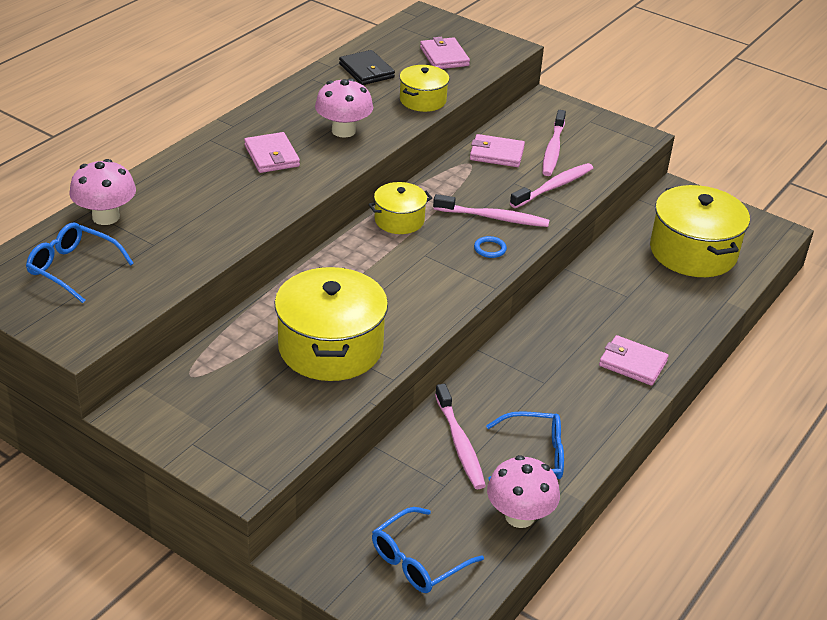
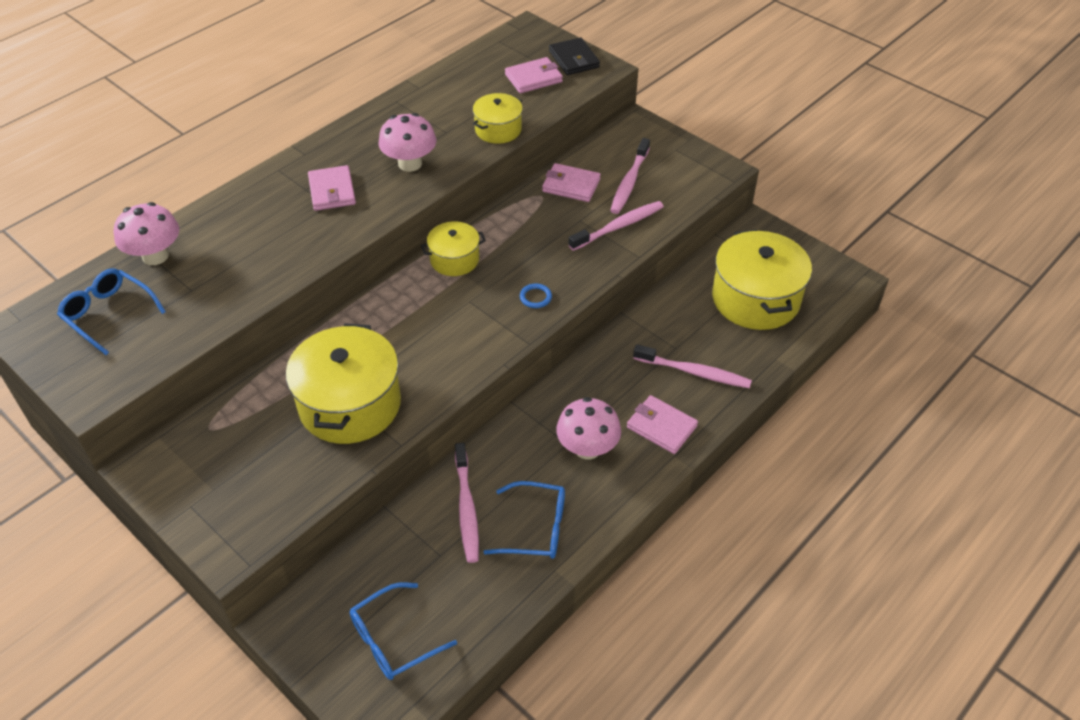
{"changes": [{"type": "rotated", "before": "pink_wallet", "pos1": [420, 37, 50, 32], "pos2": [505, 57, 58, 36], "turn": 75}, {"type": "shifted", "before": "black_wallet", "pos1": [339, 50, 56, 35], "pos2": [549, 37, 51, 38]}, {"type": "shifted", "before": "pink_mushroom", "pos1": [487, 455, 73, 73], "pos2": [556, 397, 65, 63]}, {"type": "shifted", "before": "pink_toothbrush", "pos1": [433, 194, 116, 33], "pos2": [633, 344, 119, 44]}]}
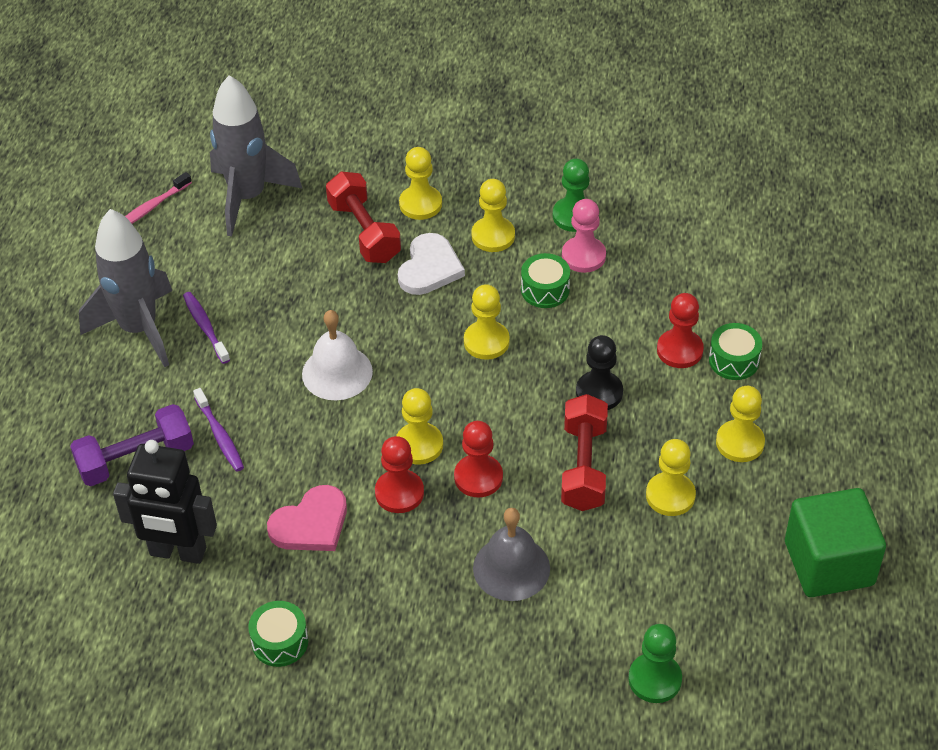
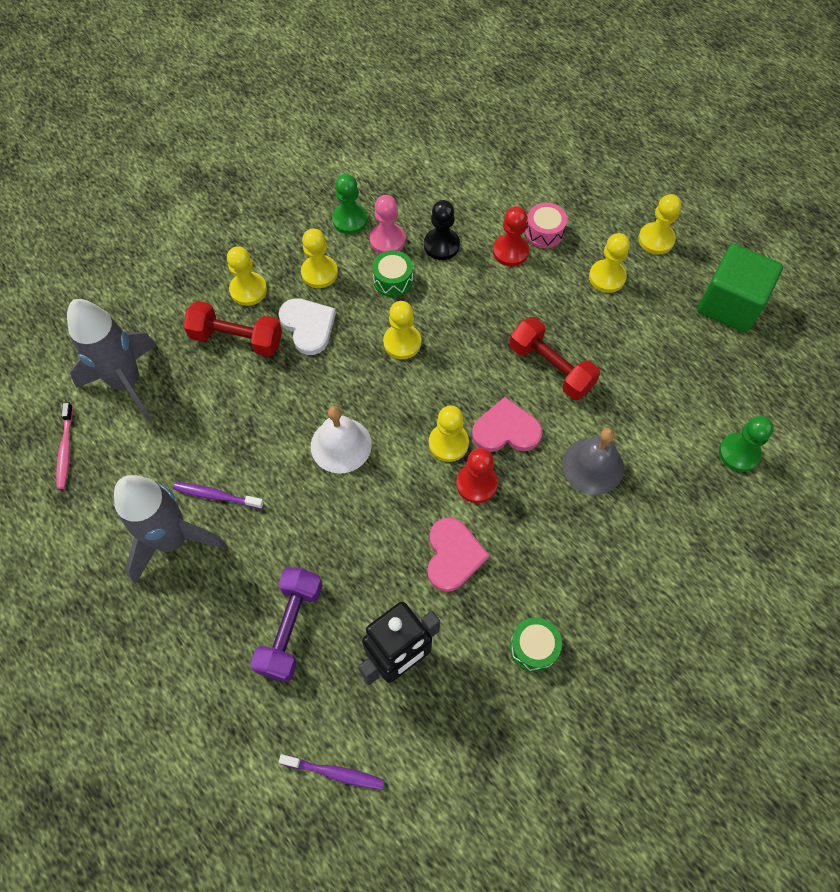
{"changes": [{"type": "shifted", "before": "purple_toothbrush", "pos1": [193, 388, 51, 84], "pos2": [279, 754, 105, 36]}, {"type": "shifted", "before": "black_pawn", "pos1": [576, 335, 47, 75], "pos2": [424, 200, 36, 60]}, {"type": "swapped", "before": "red_pawn", "after": "pink_heart", "pos1": [454, 421, 49, 76], "pos2": [472, 397, 70, 55]}, {"type": "repainted", "before": "green_drum", "after": "pink_drum", "pos1": [709, 323, 53, 57], "pos2": [525, 202, 42, 46]}, {"type": "shifted", "before": "yellow_pawn", "pos1": [646, 439, 50, 77], "pos2": [638, 194, 43, 61]}]}
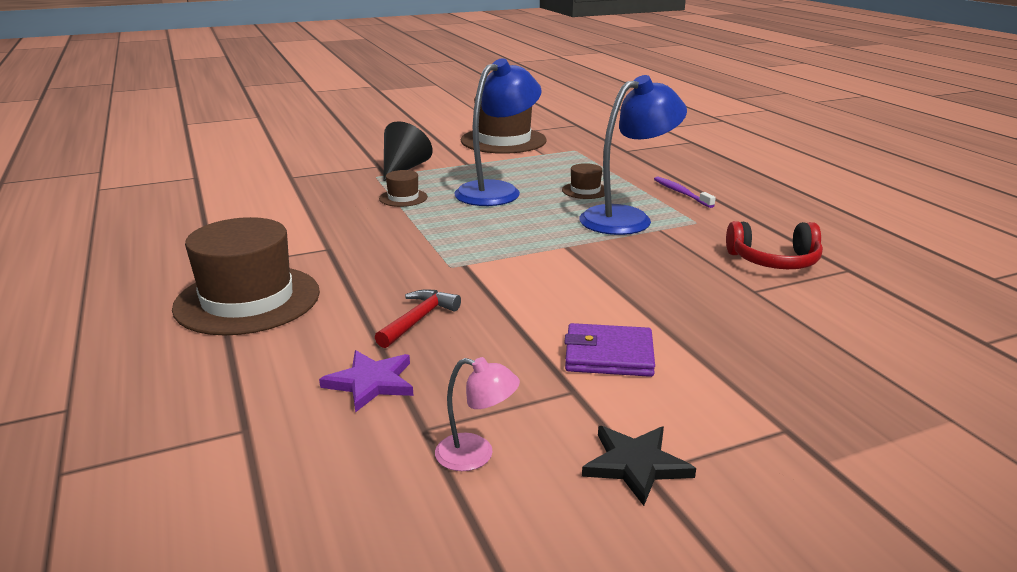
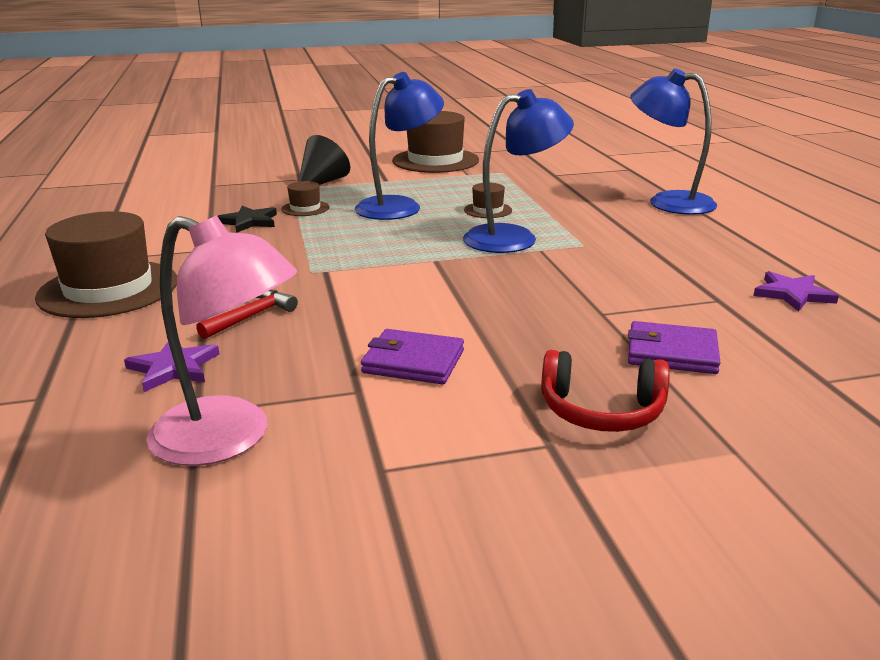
{"changes": [{"type": "scaled", "before": "pink_lamp", "pos1": [435, 357, 85, 114], "pos2": [147, 216, 150, 250], "scale": 2.09}, {"type": "shifted", "before": "black_star", "pos1": [582, 426, 114, 80], "pos2": [217, 206, 60, 27]}, {"type": "shifted", "before": "red_headphones", "pos1": [726, 221, 97, 48], "pos2": [541, 350, 129, 82]}, {"type": "new", "after": "purple_wallet", "pos2": [628, 321, 93, 53]}, {"type": "new", "after": "blue_lamp", "pos2": [630, 68, 87, 147]}, {"type": "new", "after": "purple_star", "pos2": [753, 271, 86, 41]}, {"type": "gone", "before": "purple_toothbrush", "pos1": [654, 176, 62, 32]}]}
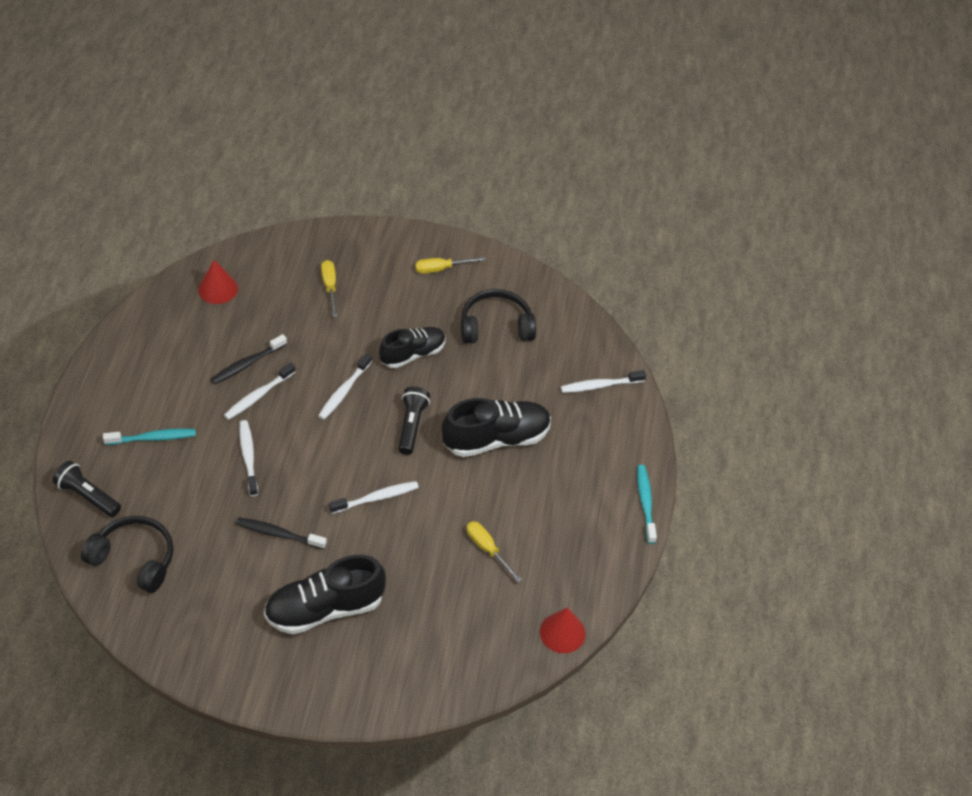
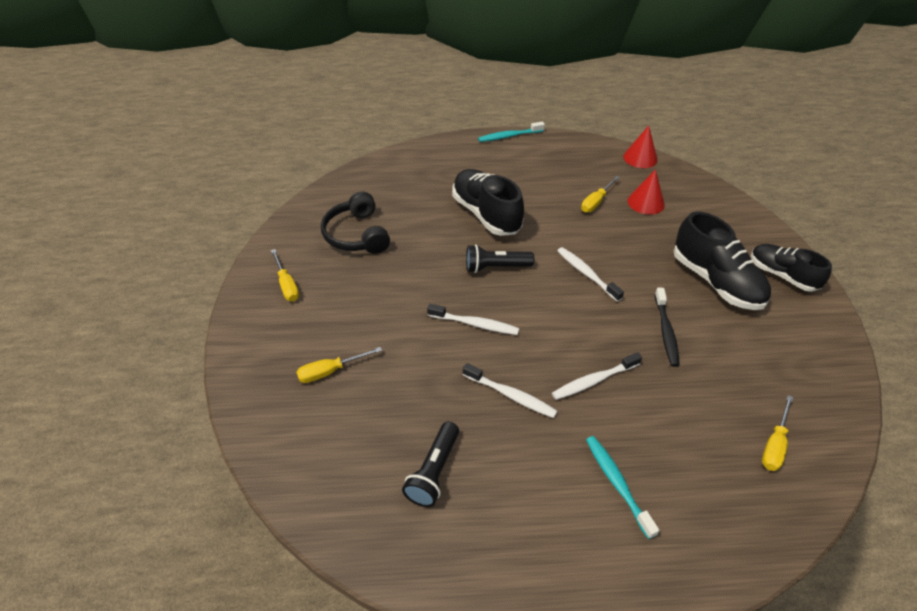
{"changes": [{"type": "shifted", "before": "black_flashlight", "pos1": [53, 461, 68, 56], "pos2": [402, 422, 57, 85]}, {"type": "shifted", "before": "red_cone", "pos1": [198, 260, 40, 44], "pos2": [628, 169, 37, 46]}, {"type": "shifted", "before": "black_shoe", "pos1": [379, 327, 67, 41], "pos2": [751, 244, 81, 48]}, {"type": "swapped", "before": "black_headphones", "after": "yellow_screwdriver", "pos1": [81, 516, 92, 77], "pos2": [762, 395, 31, 76]}, {"type": "gone", "before": "black_toothbrush", "pos1": [211, 334, 76, 50]}, {"type": "gone", "before": "white_toothbrush", "pos1": [561, 370, 85, 23]}]}
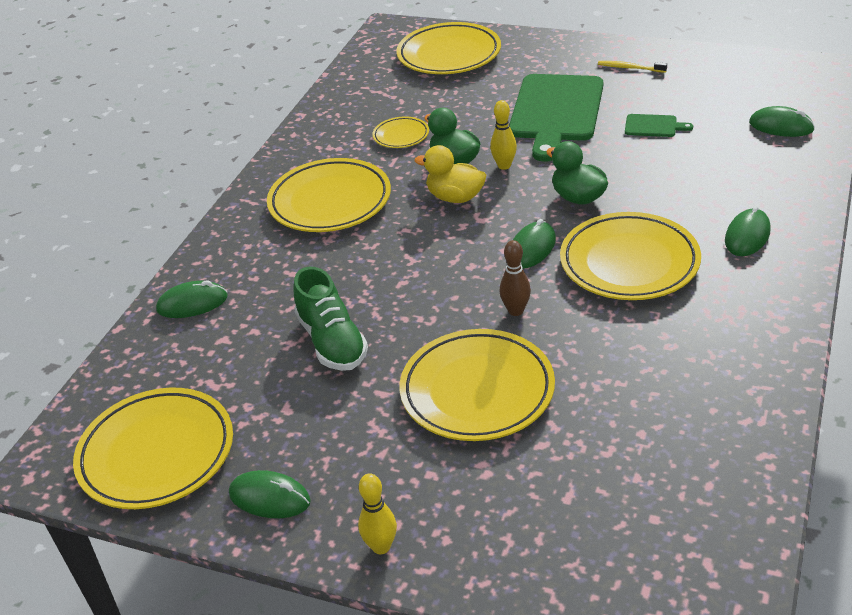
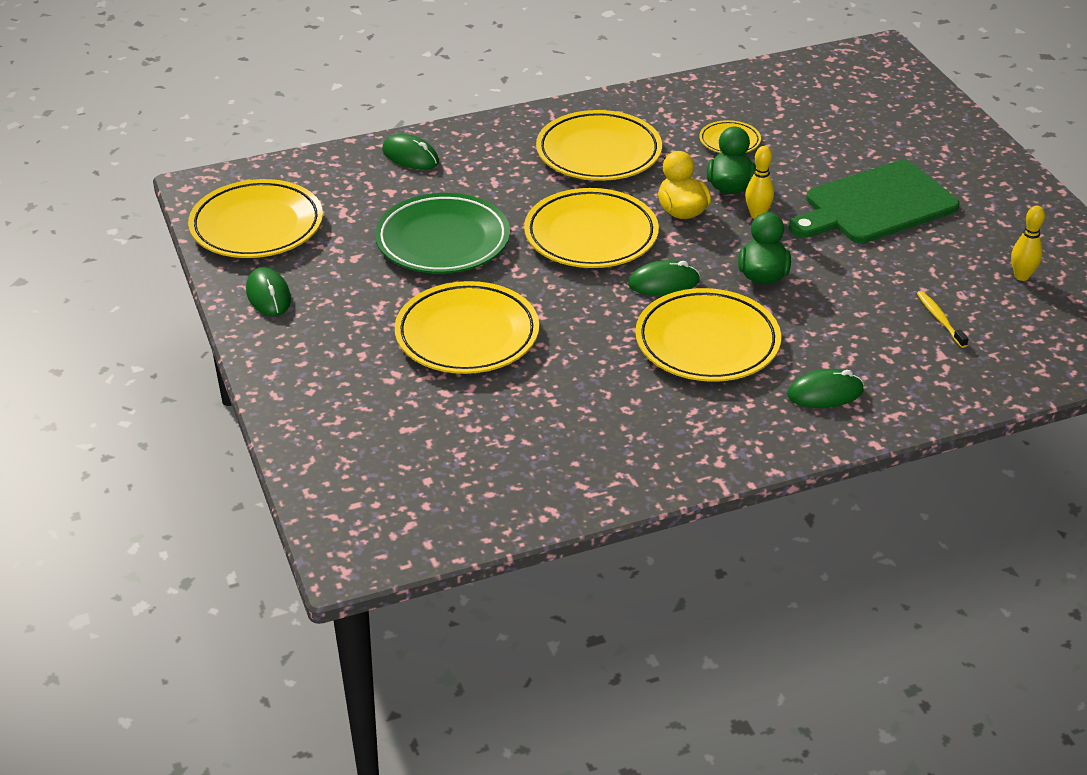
{"changes": [{"type": "swapped", "before": "green_shoe", "after": "green_plate", "pos1": [293, 267, 75, 104], "pos2": [375, 193, 135, 80]}, {"type": "shifted", "before": "yellow_plate", "pos1": [397, 22, 104, 52], "pos2": [524, 188, 135, 80]}, {"type": "shifted", "before": "yellow_toothbrush", "pos1": [598, 61, 69, 12], "pos2": [917, 291, 51, 57]}, {"type": "shifted", "before": "yellow_bowling_pin", "pos1": [358, 473, 39, 81], "pos2": [1011, 205, 34, 76]}, {"type": "gone", "before": "brown_bowling_pin", "pos1": [500, 240, 31, 76]}, {"type": "gone", "before": "green_cutting_board", "pos1": [625, 114, 68, 23]}, {"type": "gone", "before": "green_mouse", "pos1": [749, 106, 66, 31]}]}
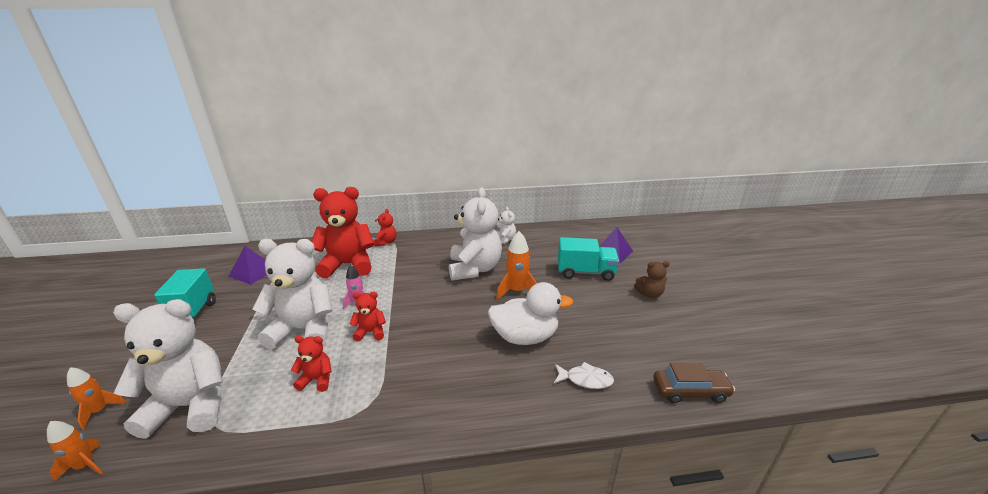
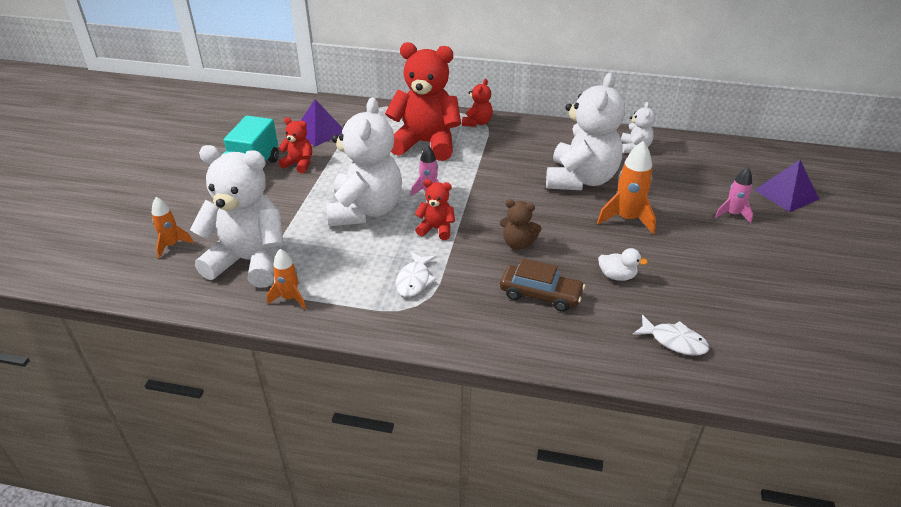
{"changes": [{"type": "shifted", "before": "orange_rocket", "pos1": [47, 421, 55, 60], "pos2": [267, 249, 39, 61]}, {"type": "shifted", "before": "red_teddy_bear", "pos1": [291, 336, 41, 56], "pos2": [278, 117, 34, 56]}, {"type": "rotated", "before": "white_teddy_bear", "pos1": [252, 239, 81, 110], "pos2": [326, 97, 76, 129], "turn": 75}, {"type": "new", "after": "white_fish", "pos2": [396, 252, 41, 45]}, {"type": "shifted", "before": "brown_teddy_bear", "pos1": [634, 261, 36, 37], "pos2": [500, 199, 41, 51]}, {"type": "shifted", "before": "brown_car", "pos1": [653, 363, 82, 40], "pos2": [500, 258, 85, 54]}, {"type": "scaled", "before": "white_duck", "pos1": [488, 282, 85, 63], "pos2": [598, 248, 50, 33], "scale": 0.46}, {"type": "swapped", "before": "turquoise_truck", "after": "pink_rocket", "pos1": [558, 237, 61, 44], "pos2": [715, 167, 38, 56]}]}
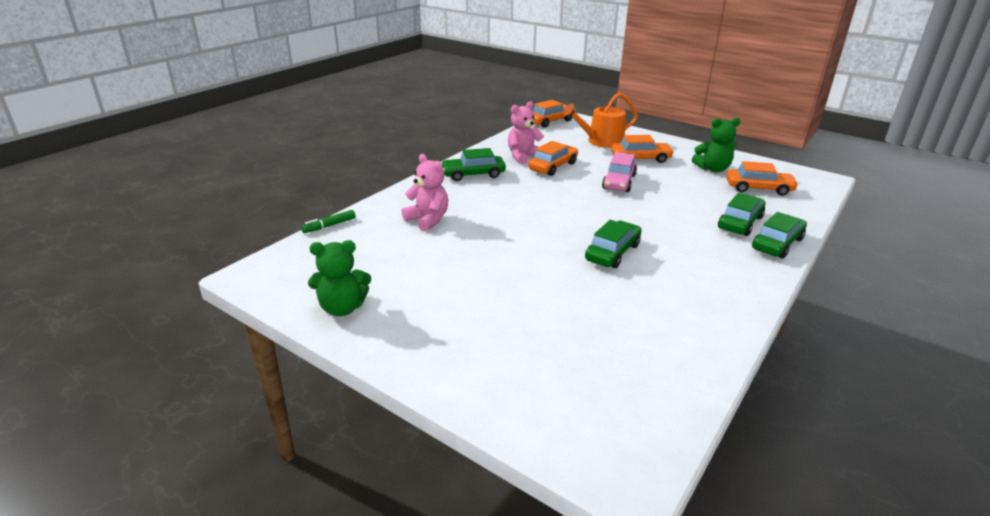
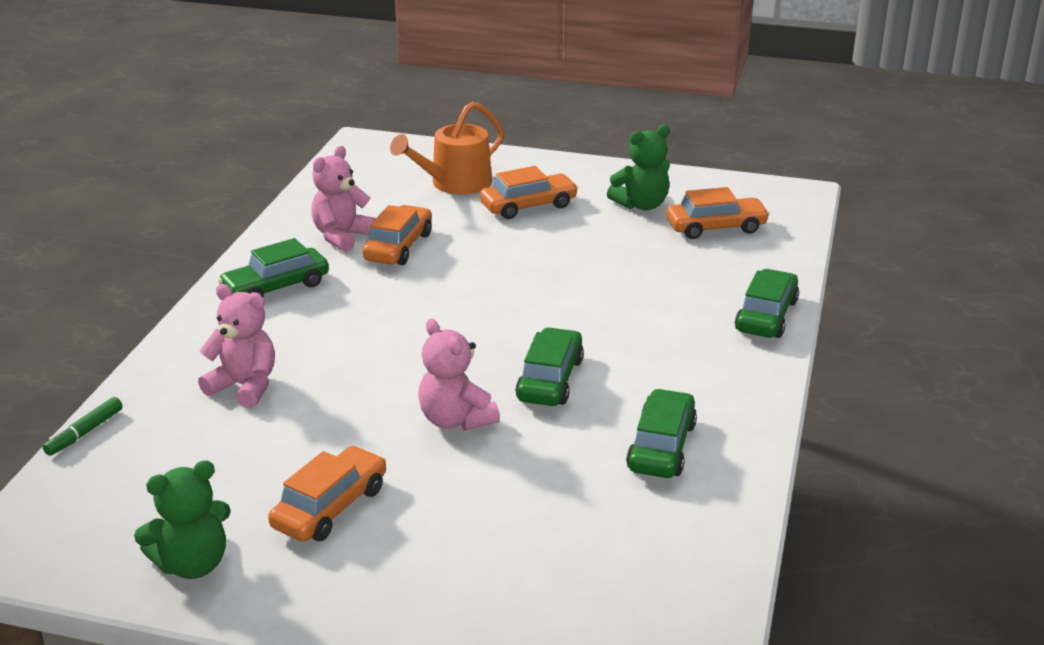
{"changes": [{"type": "shifted", "before": "orange_car", "pos1": [533, 100, 42, 28], "pos2": [268, 446, 118, 96]}, {"type": "new", "after": "pink_teddy_bear", "pos2": [418, 319, 82, 111]}, {"type": "shifted", "before": "green_car", "pos1": [718, 193, 47, 43], "pos2": [626, 389, 71, 89]}, {"type": "gone", "before": "pink_car", "pos1": [602, 152, 35, 40]}]}
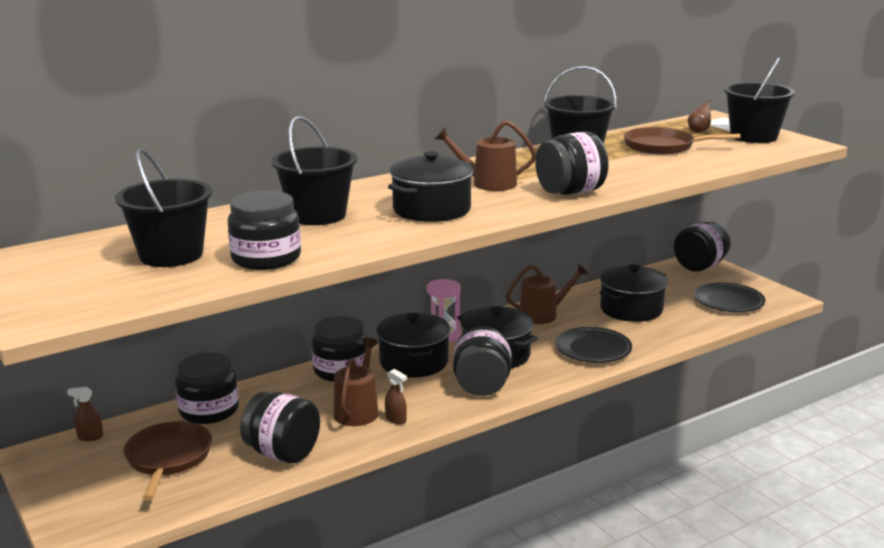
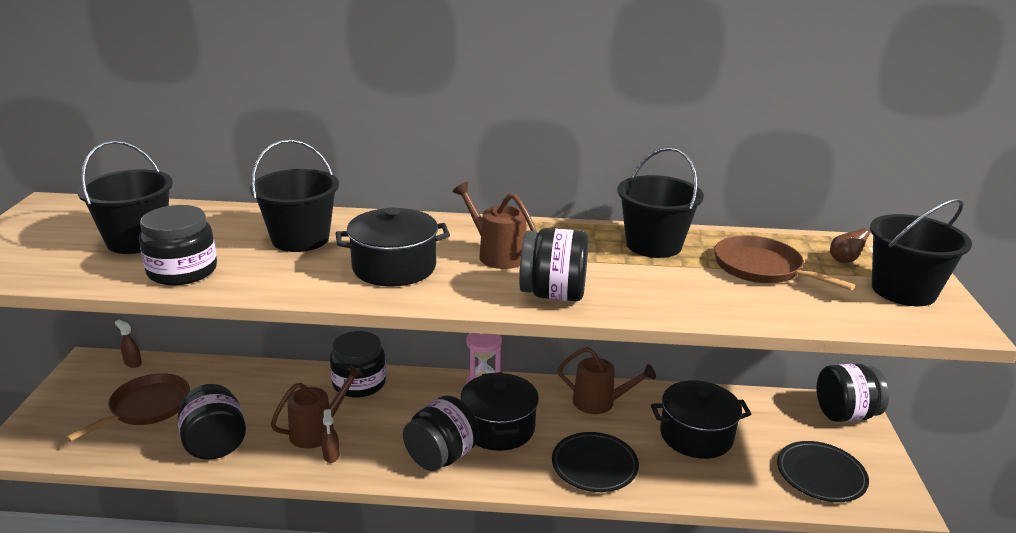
{"changes": [{"type": "gone", "before": "black_jar", "pos1": [175, 352, 64, 72]}, {"type": "gone", "before": "black_pot", "pos1": [376, 312, 74, 66]}]}
